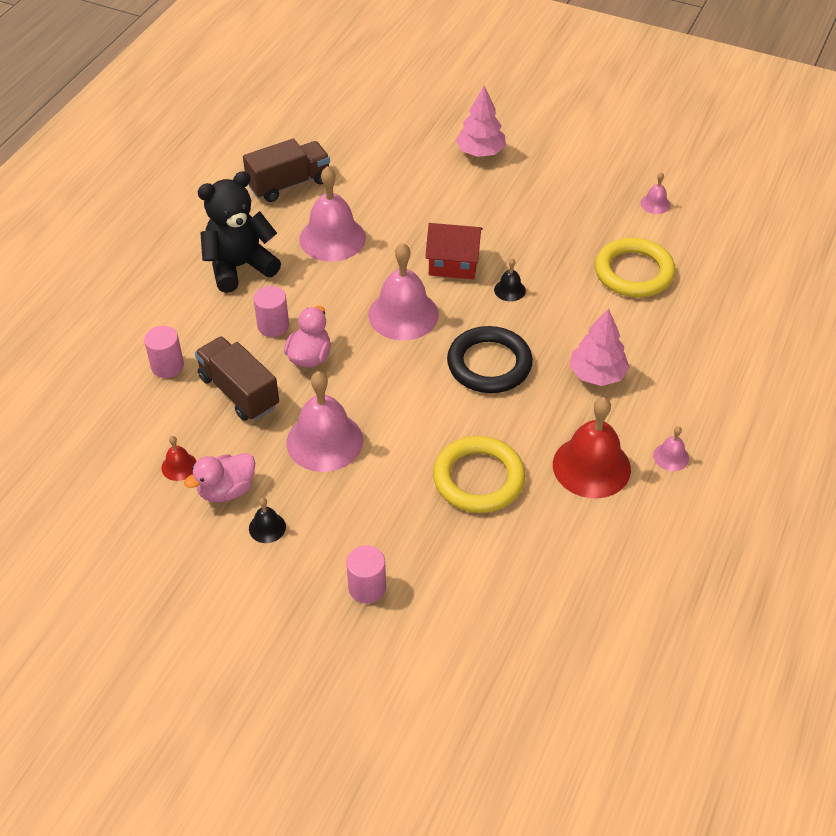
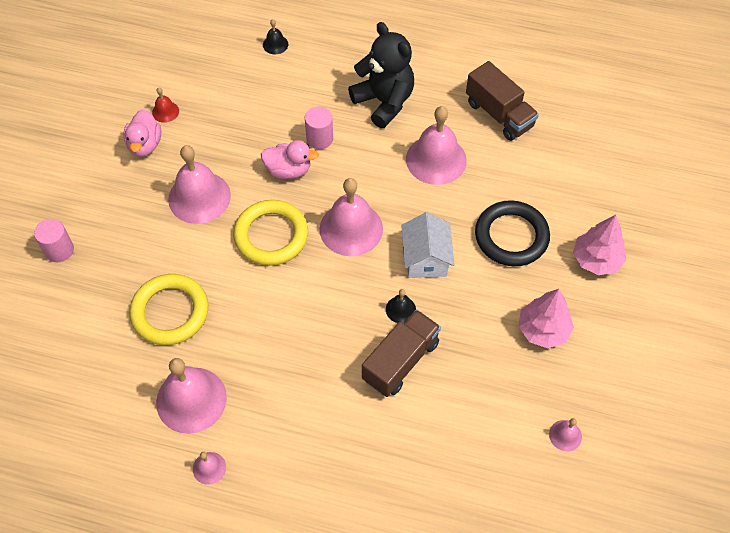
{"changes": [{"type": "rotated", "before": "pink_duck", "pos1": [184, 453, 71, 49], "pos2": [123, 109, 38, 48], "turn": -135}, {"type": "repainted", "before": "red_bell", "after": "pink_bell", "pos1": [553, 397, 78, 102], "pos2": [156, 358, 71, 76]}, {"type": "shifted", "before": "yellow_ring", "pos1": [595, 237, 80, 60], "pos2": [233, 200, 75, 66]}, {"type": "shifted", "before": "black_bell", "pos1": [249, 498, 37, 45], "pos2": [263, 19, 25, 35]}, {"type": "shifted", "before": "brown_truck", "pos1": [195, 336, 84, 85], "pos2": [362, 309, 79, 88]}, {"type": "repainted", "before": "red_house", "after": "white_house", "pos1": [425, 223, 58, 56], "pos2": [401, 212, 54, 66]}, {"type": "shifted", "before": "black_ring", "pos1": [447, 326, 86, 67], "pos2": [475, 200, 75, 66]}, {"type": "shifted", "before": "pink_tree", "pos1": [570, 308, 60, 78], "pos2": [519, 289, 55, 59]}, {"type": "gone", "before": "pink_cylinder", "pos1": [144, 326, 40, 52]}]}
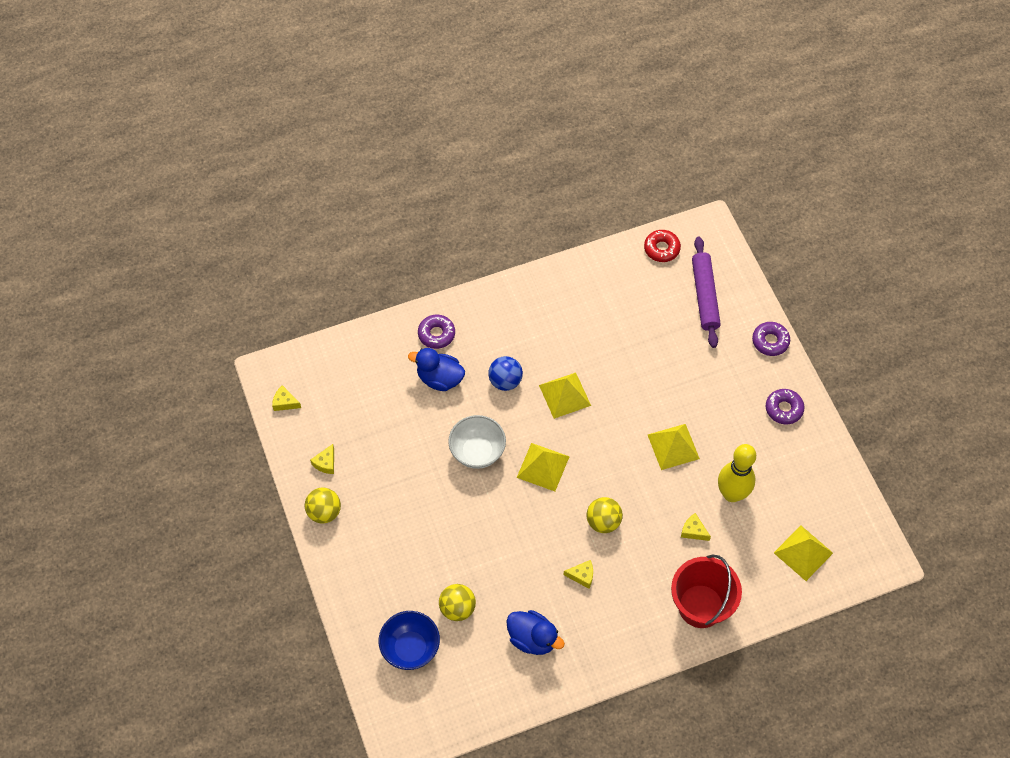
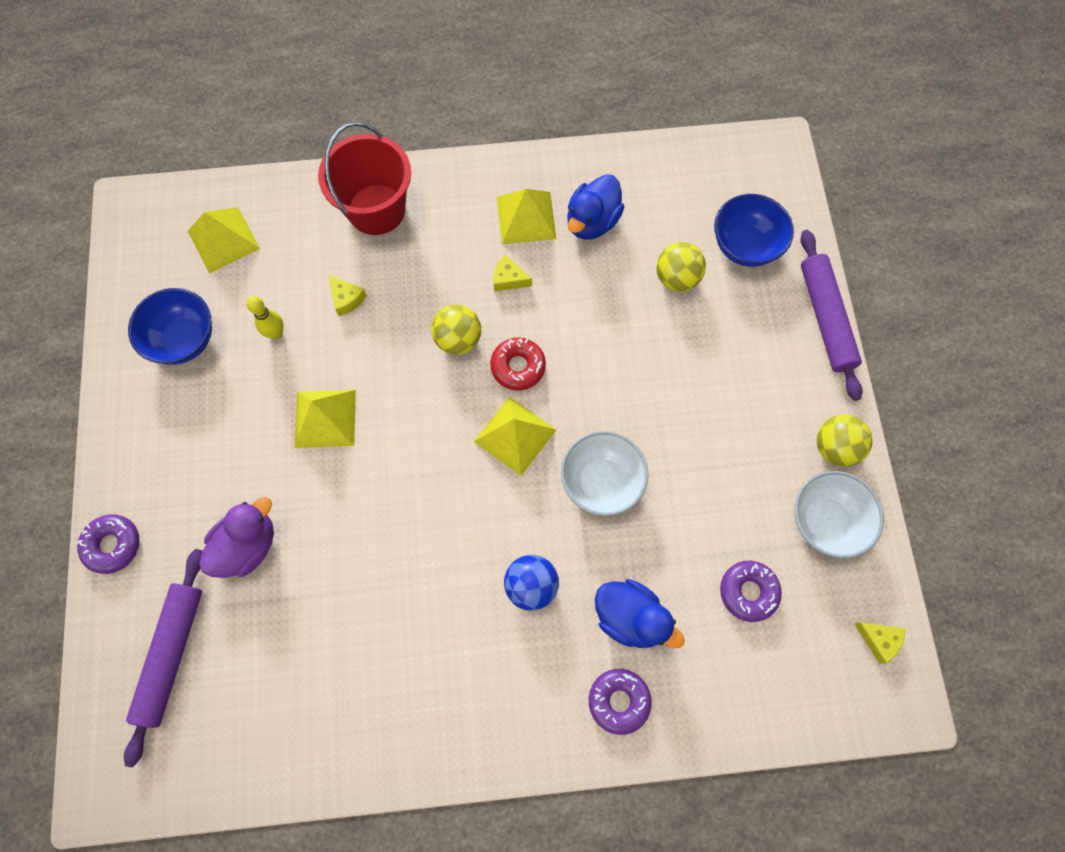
{"changes": [{"type": "new", "after": "blue_bowl", "pos2": [128, 288, 84, 77]}, {"type": "new", "after": "purple_duck", "pos2": [199, 497, 75, 81]}, {"type": "scaled", "before": "yellow_bowling_pin", "pos1": [718, 444, 38, 58], "pos2": [246, 296, 38, 43], "scale": 0.52}, {"type": "shifted", "before": "red_donut", "pos1": [644, 230, 37, 32], "pos2": [490, 337, 56, 54]}, {"type": "shifted", "before": "yellow_pyramid", "pos1": [539, 373, 52, 46], "pos2": [497, 189, 59, 55]}, {"type": "rotated", "before": "blue_duck", "pos1": [506, 610, 59, 45], "pos2": [567, 174, 57, 66], "turn": -105}, {"type": "shifted", "before": "purple_donut", "pos1": [766, 389, 38, 36], "pos2": [720, 561, 62, 61]}, {"type": "swapped", "before": "yellow_cheese", "after": "white_bowl", "pos1": [310, 444, 24, 30], "pos2": [794, 471, 90, 87]}, {"type": "new", "after": "purple_rolling_pin", "pos2": [800, 230, 63, 171]}]}
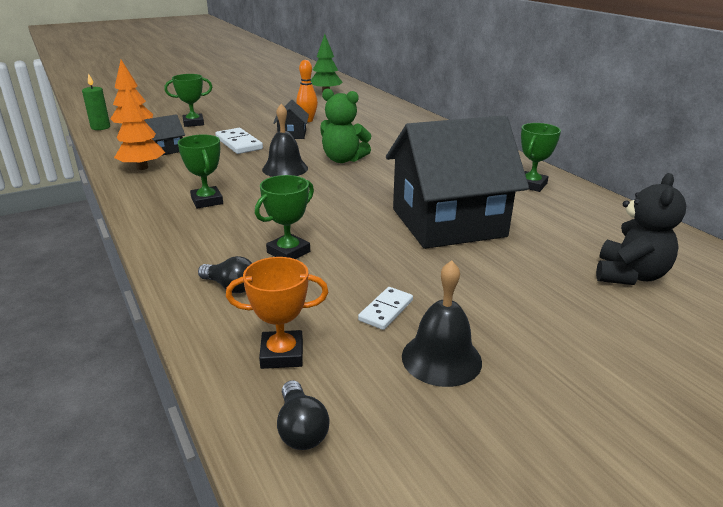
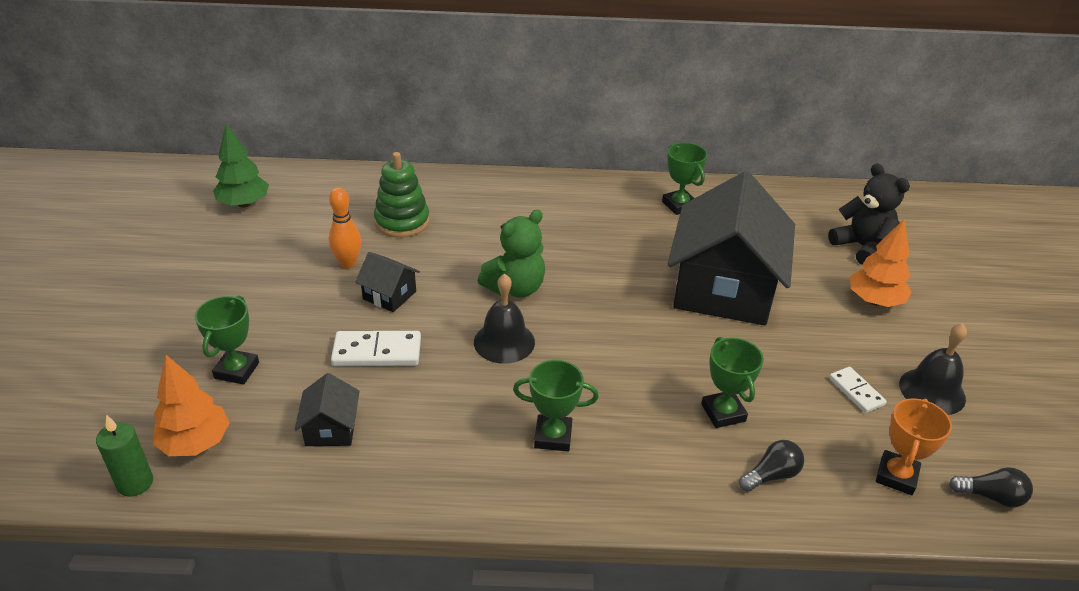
{"changes": [{"type": "new", "after": "green_stacking_toy", "pos2": [374, 152, 56, 86]}, {"type": "shifted", "before": "orange_tree", "pos1": [114, 87, 51, 83], "pos2": [850, 219, 61, 88]}]}
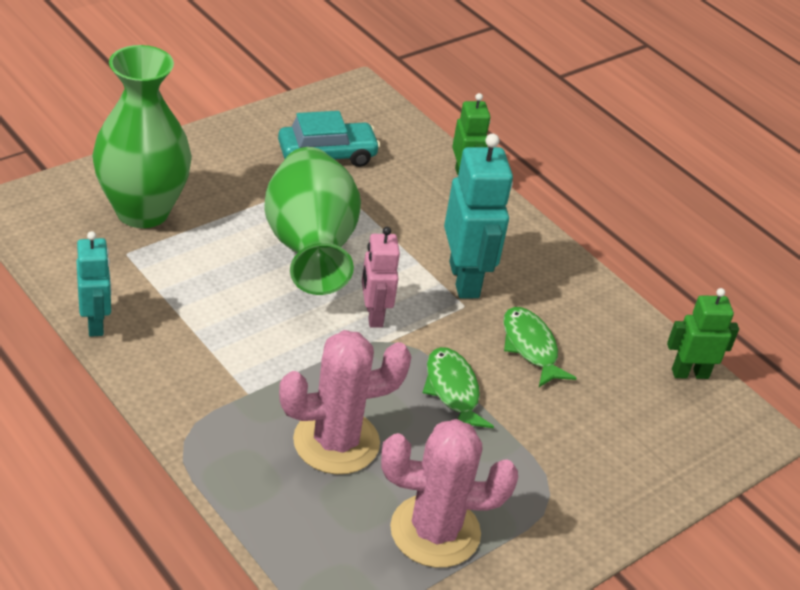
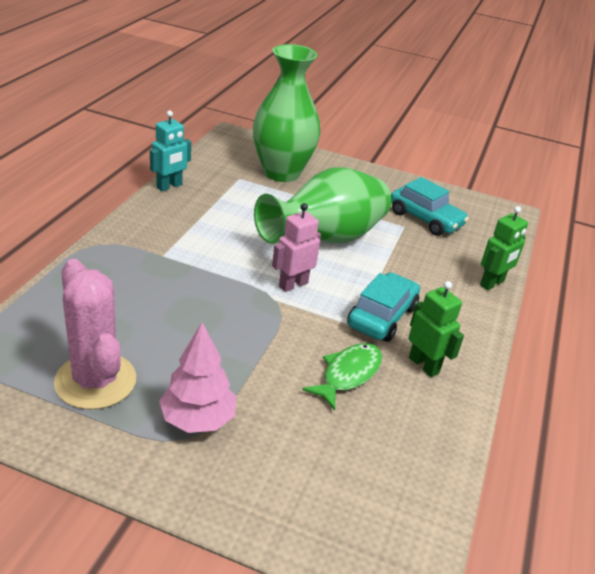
{"changes": [{"type": "new", "after": "pink_tree", "pos2": [159, 323, 77, 110]}, {"type": "swapped", "before": "turquoise_robot", "after": "turquoise_car", "pos1": [444, 133, 69, 166], "pos2": [347, 272, 73, 70]}, {"type": "shifted", "before": "green_robot", "pos1": [667, 288, 72, 91], "pos2": [409, 281, 55, 96]}, {"type": "gone", "before": "pink_cactus", "pos1": [279, 330, 132, 145]}, {"type": "gone", "before": "green_fish", "pos1": [423, 347, 71, 81]}]}
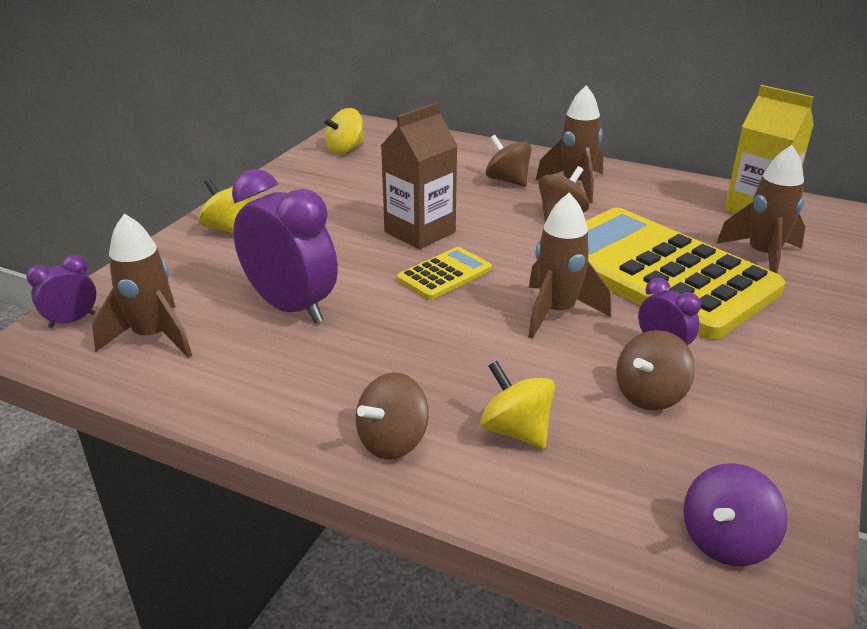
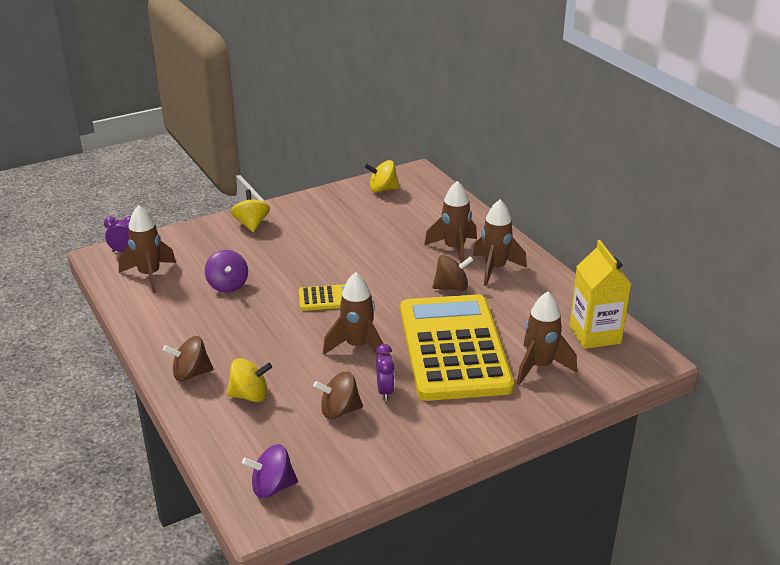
{"changes": [{"type": "swapped", "before": "purple_clock", "after": "purple_spinning_top", "pos1": [232, 169, 106, 155], "pos2": [205, 250, 43, 43]}, {"type": "rotated", "before": "yellow_spinning_top", "pos1": [480, 361, 75, 88], "pos2": [227, 358, 45, 44], "turn": 90}, {"type": "swapped", "before": "brown_spinning_top", "after": "brown_rocket", "pos1": [486, 135, 46, 52], "pos2": [424, 181, 53, 82]}, {"type": "gone", "before": "brown_carton", "pos1": [381, 102, 77, 147]}]}
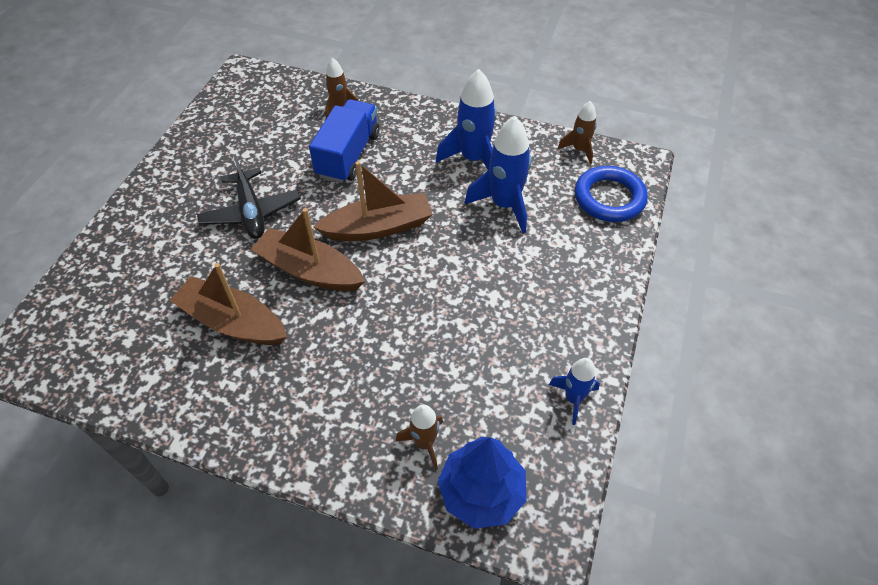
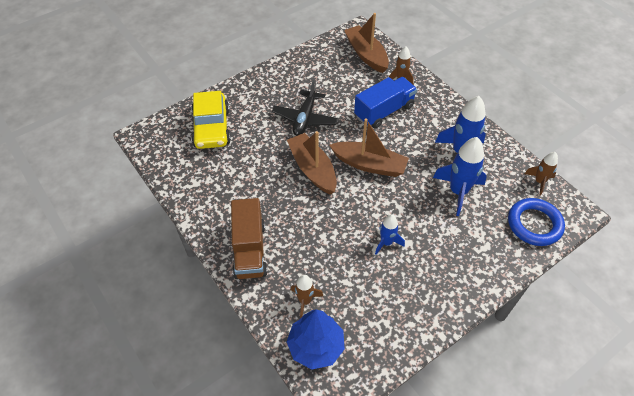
{"changes": [{"type": "new", "after": "yellow_car", "pos2": [191, 91, 40, 58]}, {"type": "new", "after": "brown_truck", "pos2": [231, 198, 36, 81]}, {"type": "shifted", "before": "brown_boat", "pos1": [169, 263, 118, 82], "pos2": [344, 13, 45, 60]}, {"type": "shifted", "before": "blue_rocket", "pos1": [549, 358, 51, 67], "pos2": [375, 214, 30, 41]}]}
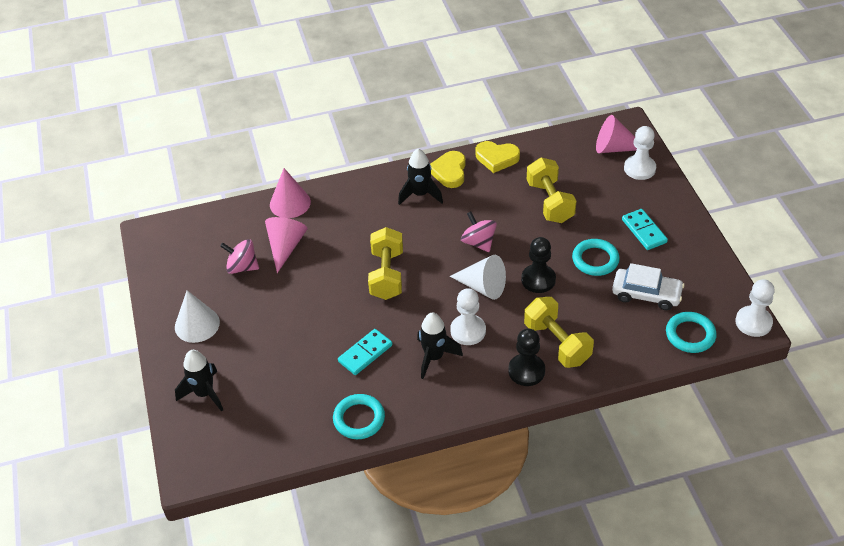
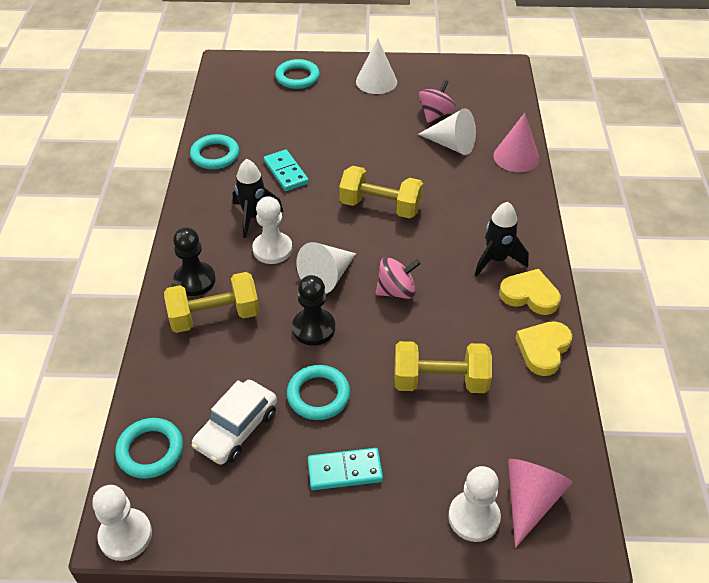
{"changes": [{"type": "swapped", "before": "black_rocket", "after": "turquoise_ring", "pos1": [175, 350, 48, 62], "pos2": [275, 59, 45, 30]}, {"type": "repainted", "before": "pink_cone", "after": "white_cone", "pos1": [265, 217, 42, 56], "pos2": [418, 108, 58, 47]}]}
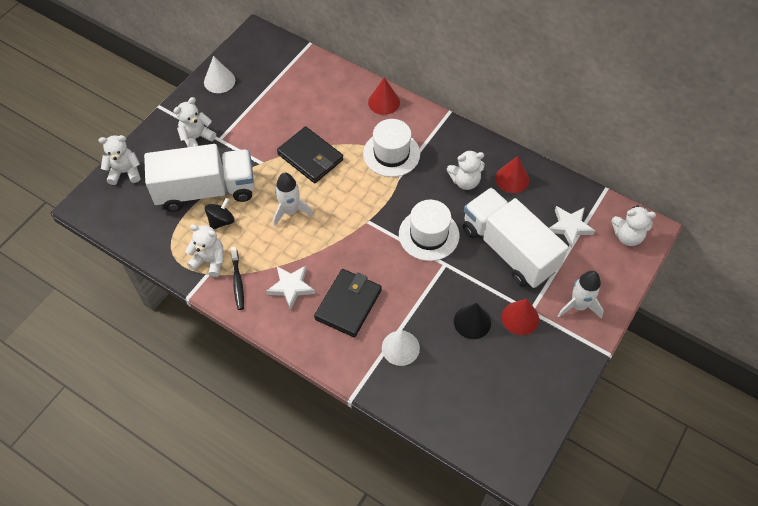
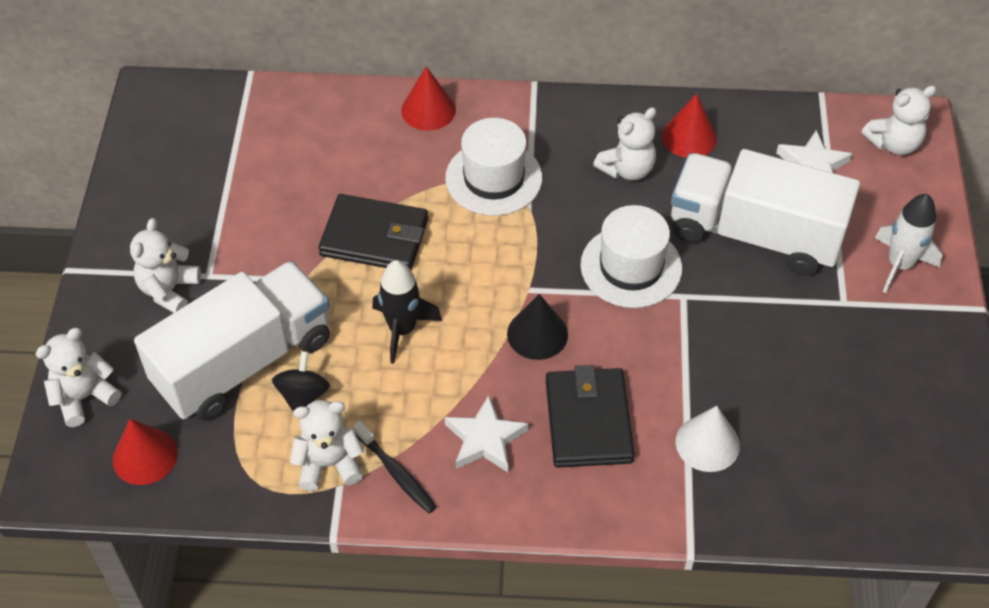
{"changes": [{"type": "shifted", "before": "red_cone", "pos1": [502, 299, 37, 36], "pos2": [113, 419, 65, 66]}, {"type": "repainted", "before": "white_rocket", "after": "black_rocket", "pos1": [273, 173, 41, 53], "pos2": [372, 260, 70, 104]}, {"type": "shifted", "before": "black_cone", "pos1": [454, 303, 37, 36], "pos2": [507, 294, 61, 66]}, {"type": "gone", "before": "white_cone", "pos1": [204, 56, 31, 37]}]}
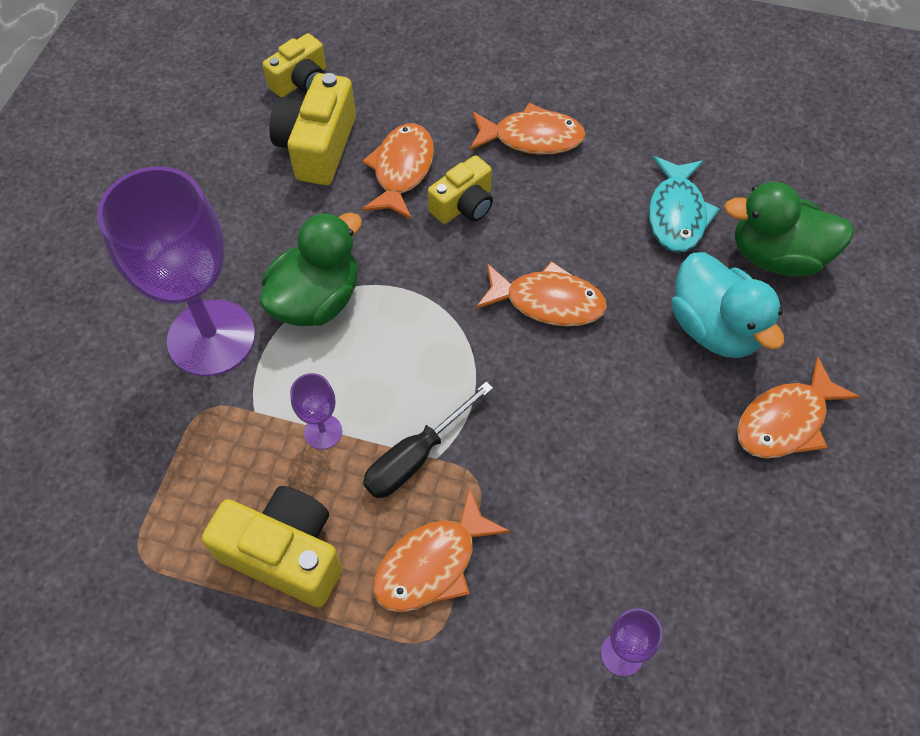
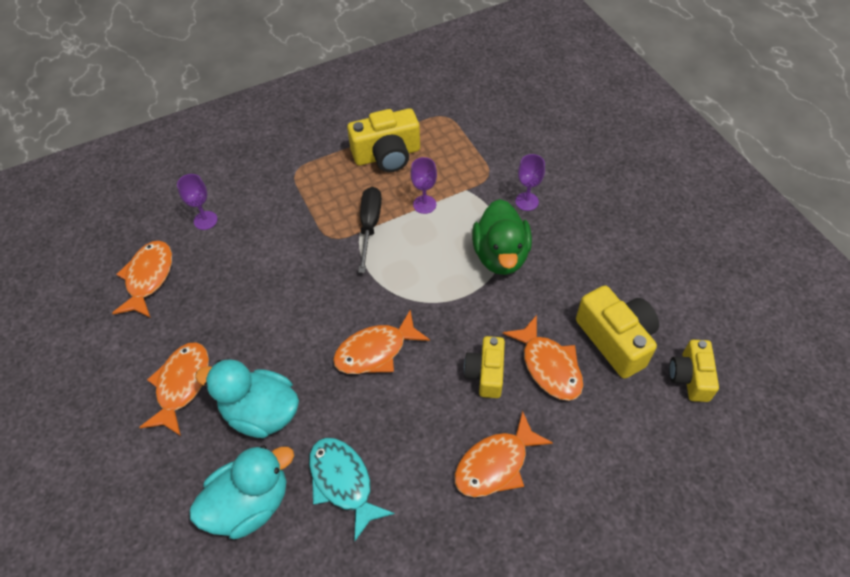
{"changes": [{"type": "shifted", "before": "orange_fish", "pos1": [373, 488, 138, 124], "pos2": [112, 241, 60, 77]}, {"type": "repainted", "before": "green_duck", "after": "turquoise_duck", "pos1": [724, 182, 130, 95], "pos2": [190, 445, 104, 94]}, {"type": "scaled", "before": "purple_goblet", "pos1": [97, 166, 158, 210], "pos2": [515, 154, 30, 57], "scale": 0.41}]}
